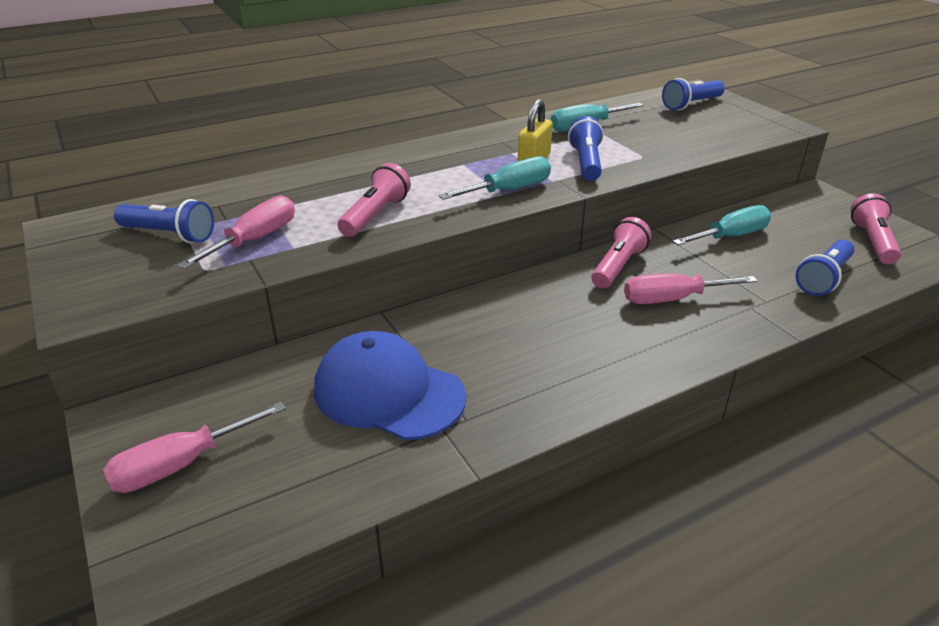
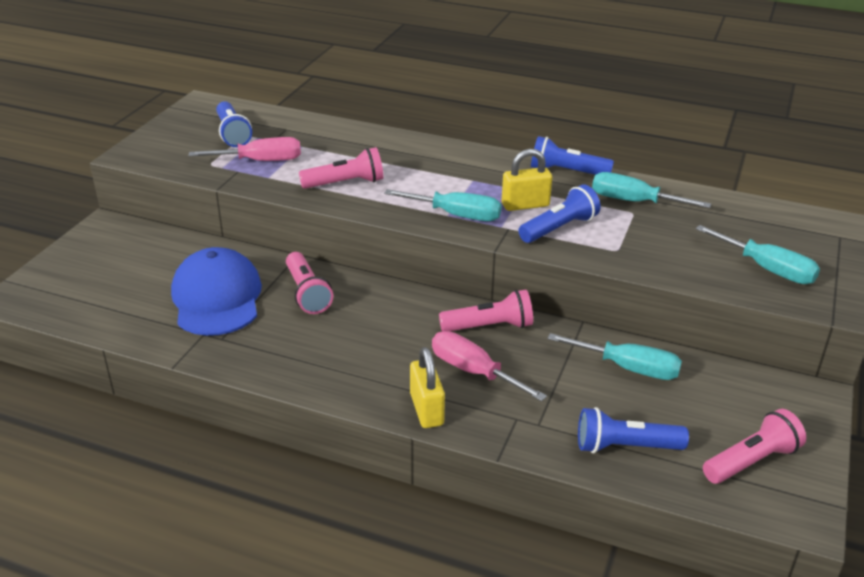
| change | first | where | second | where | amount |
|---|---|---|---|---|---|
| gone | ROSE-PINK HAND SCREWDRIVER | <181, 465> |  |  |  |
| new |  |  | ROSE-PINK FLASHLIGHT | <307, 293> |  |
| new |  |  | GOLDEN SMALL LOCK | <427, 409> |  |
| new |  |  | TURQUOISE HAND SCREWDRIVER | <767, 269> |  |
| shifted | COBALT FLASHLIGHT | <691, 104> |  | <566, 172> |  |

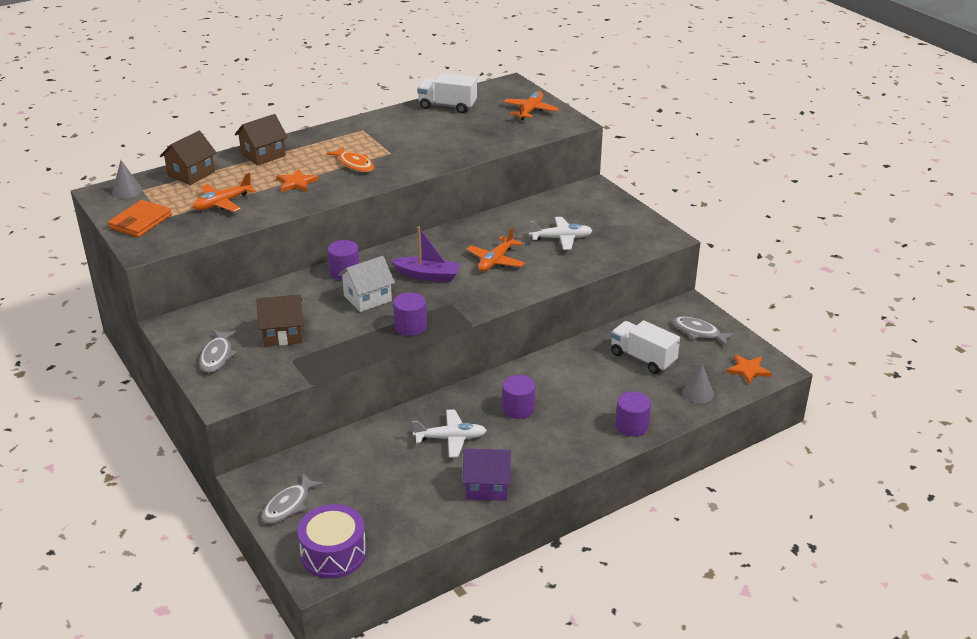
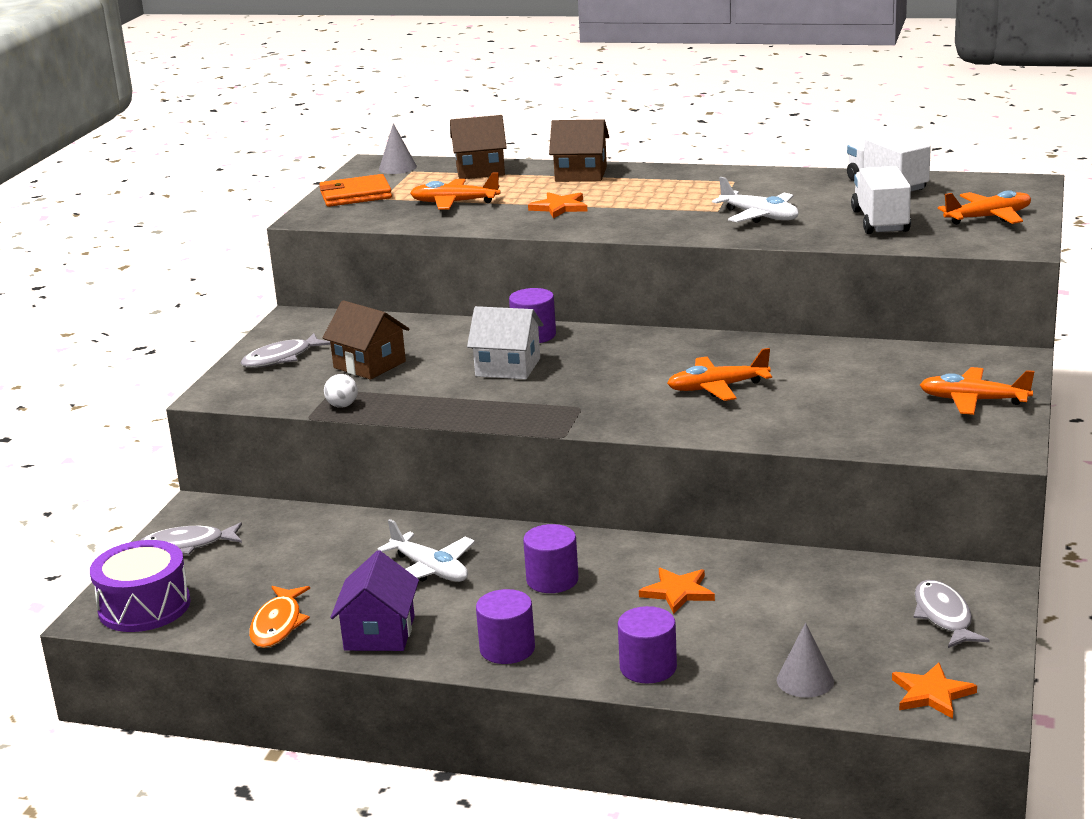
| change | first | where | second | where | amount |
|---|---|---|---|---|---|
| gone | PURPLE TOY BOAT | <427, 275> |  |  |  |
| new |  |  | SNOW-WHITE PLAY BALL | <342, 406> |  |
| new |  |  | ORANGE STAR | <678, 592> |  |
| new |  |  | ORANGE AEROPLANE | <973, 400> |  |
| shifted | ORANGE TOY FISH | <354, 164> |  | <278, 624> |  |
| shifted | PURPLE SOLID CYLINDER | <410, 326> |  | <507, 649> |  |
| shifted | SNOW-WHITE AEROPLANE | <561, 238> |  | <759, 216> |  |
| shifted | SNOW-WHITE TRUCK | <643, 358> |  | <880, 221> |  |
| rotated | PURPLE HOUSE | <487, 486> |  | <379, 633> | 45 degrees clockwise |

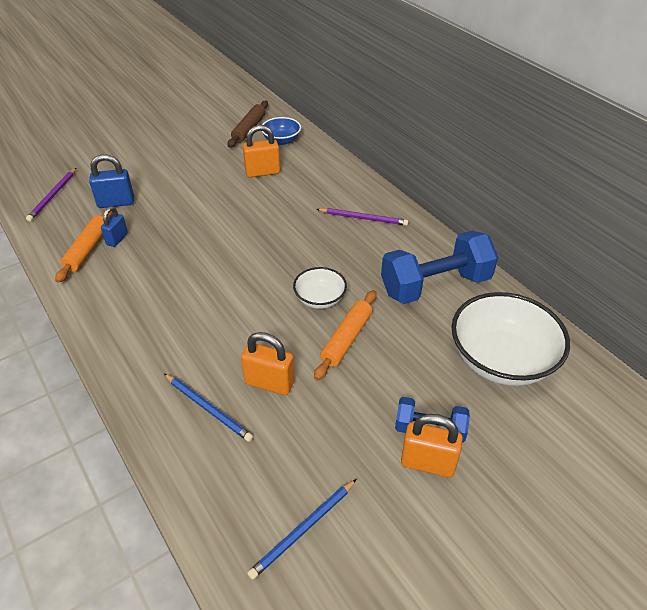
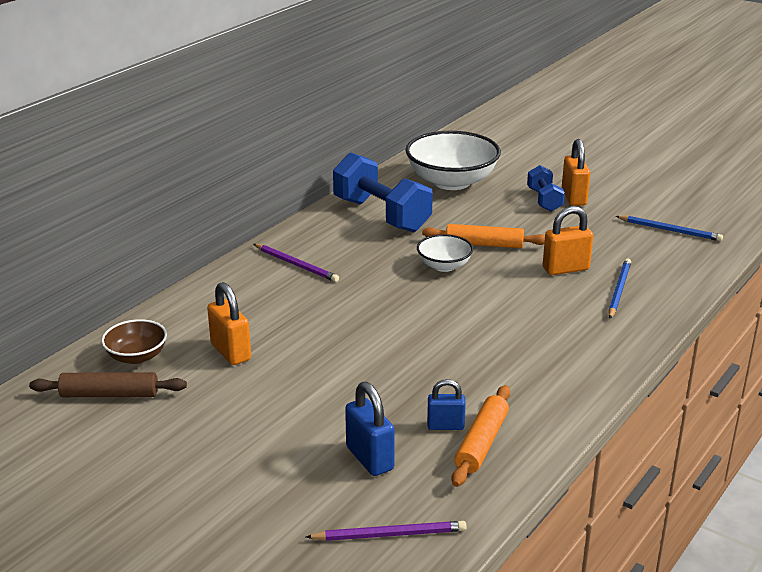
| change | first | where | second | where | amount |
|---|---|---|---|---|---|
| repainted | COBALT BOWL | <281, 140> | BROWN BOWL | <137, 356> |  |
| rotated | ORANGE ROLLING PIN | <88, 249> |  | <481, 443> | 60 degrees counterclockwise |
| rotated | ORANGE SMALL LOCK | <269, 383> |  | <565, 269> | 75 degrees clockwise |
| rotated | PURPLE WOODEN PENCIL | <363, 218> |  | <296, 265> | 135 degrees clockwise |

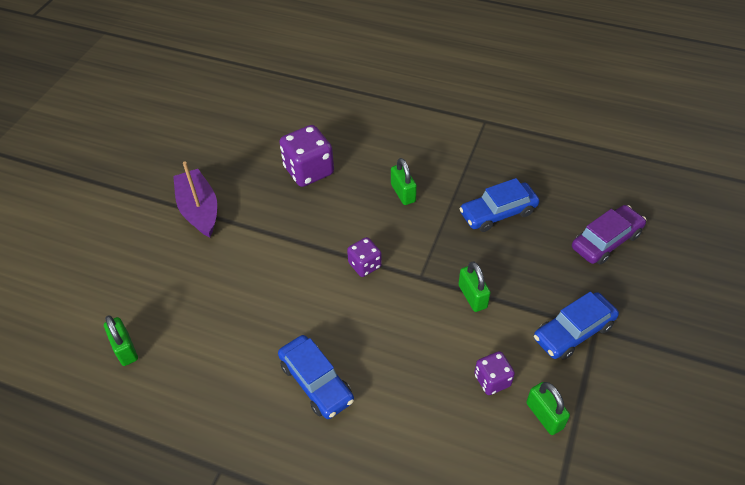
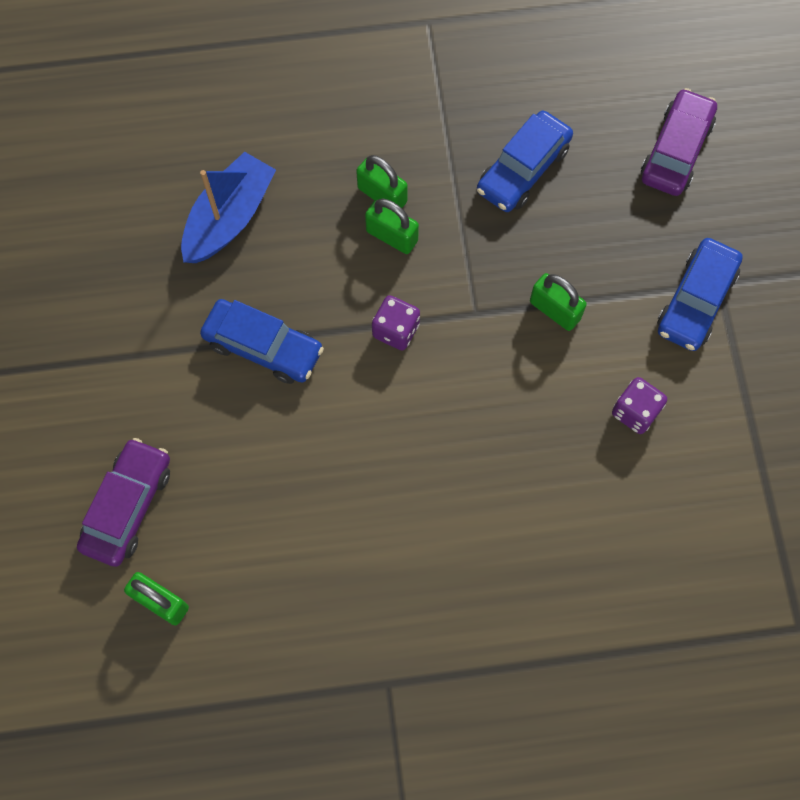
| change | first | where | second | where | amount |
|---|---|---|---|---|---|
| gone | PURPLE TOY BOAT | <199, 210> |  |  |  |
| new |  |  | PURPLE CAR | <128, 506> |  |
| shifted | COBALT CAR | <316, 382> |  | <263, 347> |  |
| shifted | LEAF-GREEN SMALL LOCK | <544, 415> |  | <392, 236> |  |
| swapped | PURPLE GAME DIE | <309, 171> | COBALT TOY BOAT | <229, 218> |  |

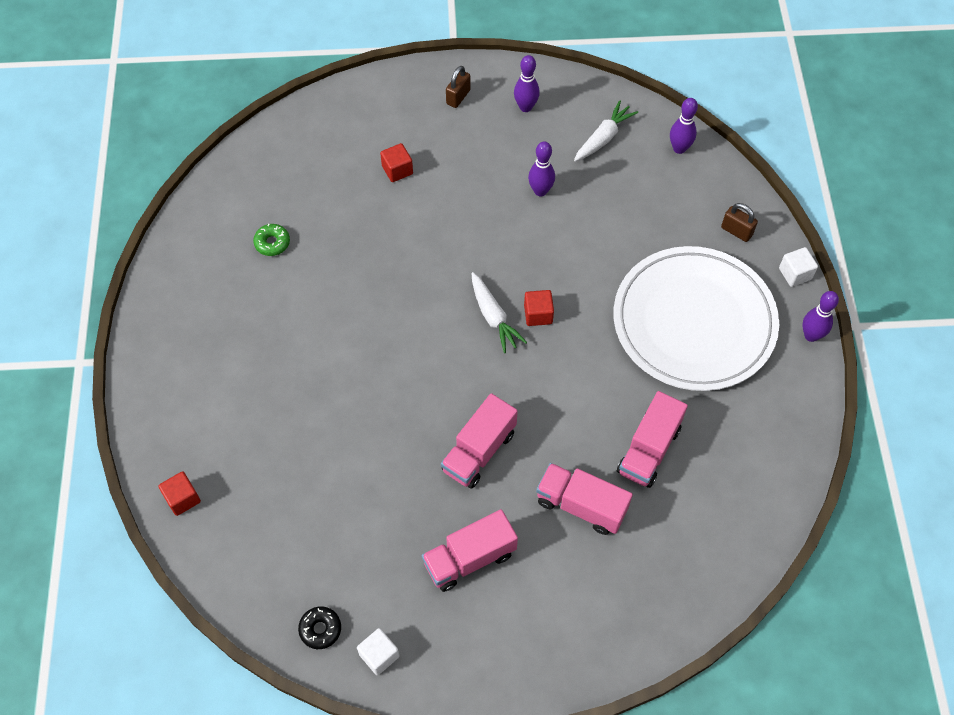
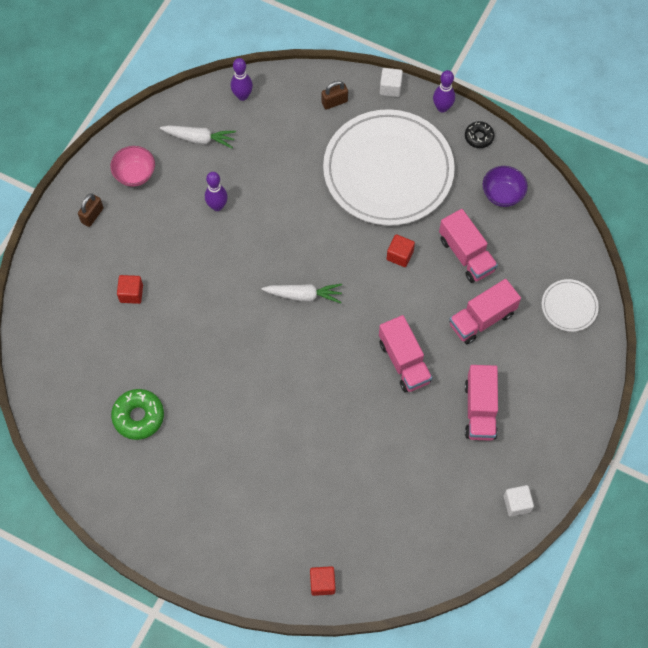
| change | first | where | second | where | amount |
|---|---|---|---|---|---|
| new |  |  | PURPLE BOWL | <502, 194> |  |
| new |  |  | SNOW-WHITE FLAT DISH | <569, 306> |  |
| shifted | JET-BLACK DOUGHNUT | <320, 629> |  | <479, 137> |  |
| shifted | RED BLOCK | <538, 314> |  | <400, 255> |  |
| swapped | PURPLE TENPIN | <525, 107> | ROSE-PINK BOWL | <135, 174> |  |
| rotated | BROWN SMALL LOCK | <458, 97> |  | <92, 215> | 60 degrees clockwise |
| rotated | SNOW-WHITE TOY CARROT | <603, 138> |  | <199, 138> | 120 degrees clockwise |
| scaled | LEAF-GREEN DOUGHNUT | <272, 243> |  | <138, 416> | x1.62 |

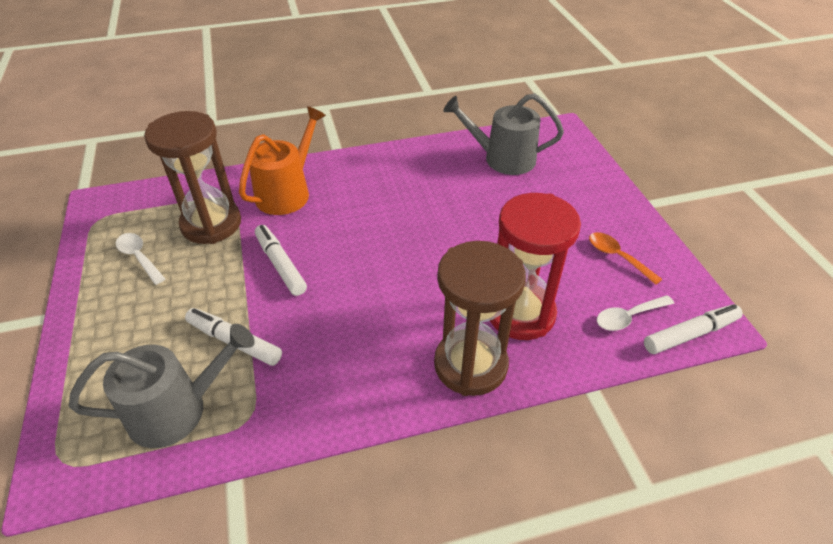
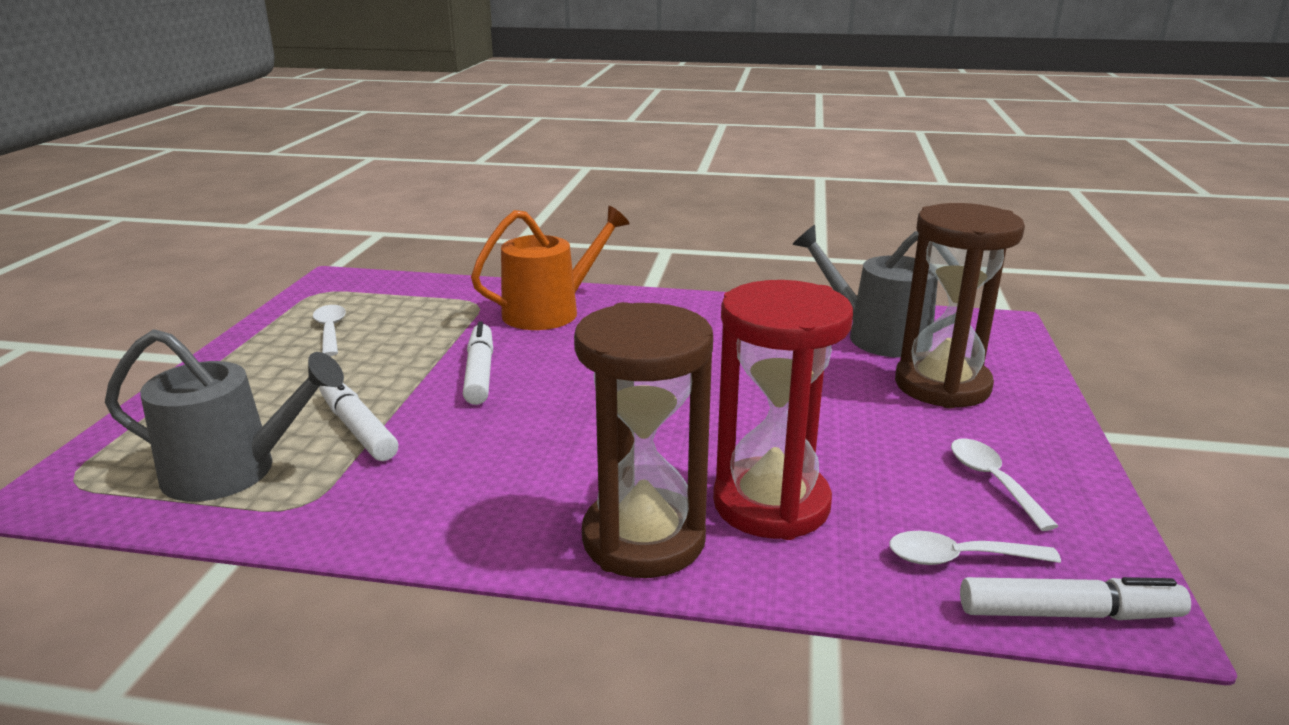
| change | first | where | second | where | amount |
|---|---|---|---|---|---|
| shifted | BROWN SAND TIMER | <211, 224> |  | <942, 385> |  |
| repainted | ORANGE SPOON | <617, 257> | SNOW-WHITE SPOON | <992, 481> |  |

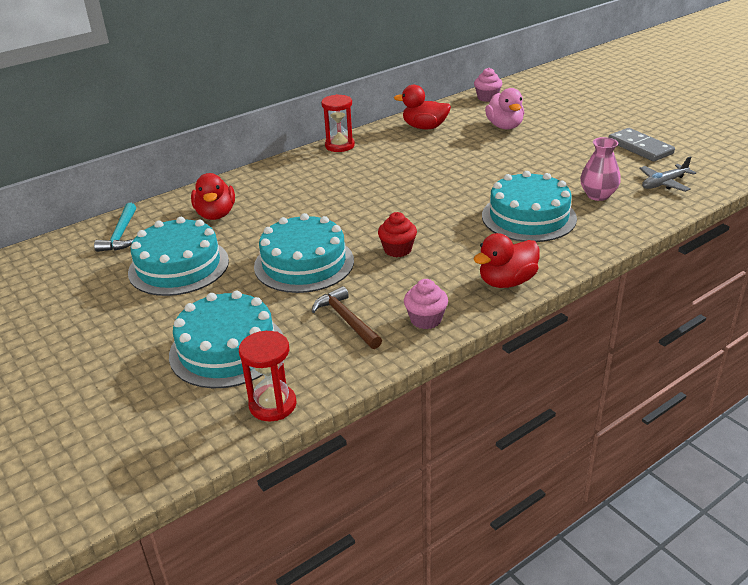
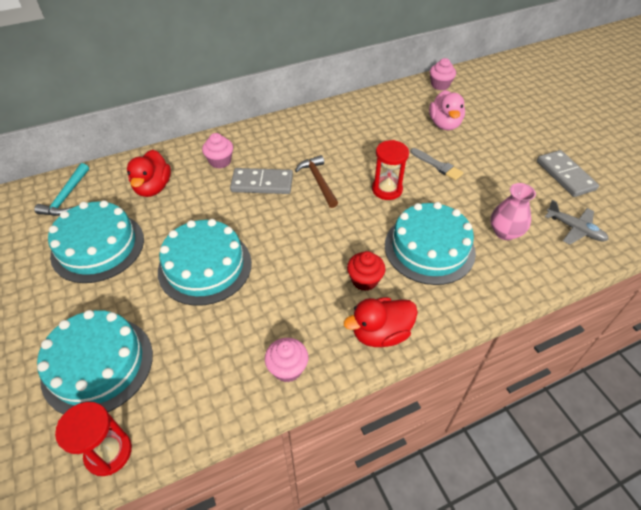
| change | first | where | second | where | amount |
|---|---|---|---|---|---|
| gone | RED TOY DUCK | <424, 127> |  |  |  |
| new |  |  | ROSE-PINK MUFFIN | <220, 161> |  |
| new |  |  | GRAY DOMINO | <262, 183> |  |
| new |  |  | GRAY PAINT BRUSH | <437, 165> |  |
| shifted | BROWN CARPENTER'S HAMMER | <346, 320> |  | <318, 181> |  |
| shifted | RED SAND TIMER | <339, 146> |  | <387, 189> |  |
| shifted | RED MUFFIN | <397, 250> |  | <364, 280> |  |
| rotated | GRAY AEROPLANE | <664, 183> |  | <575, 229> | 120 degrees counterclockwise |

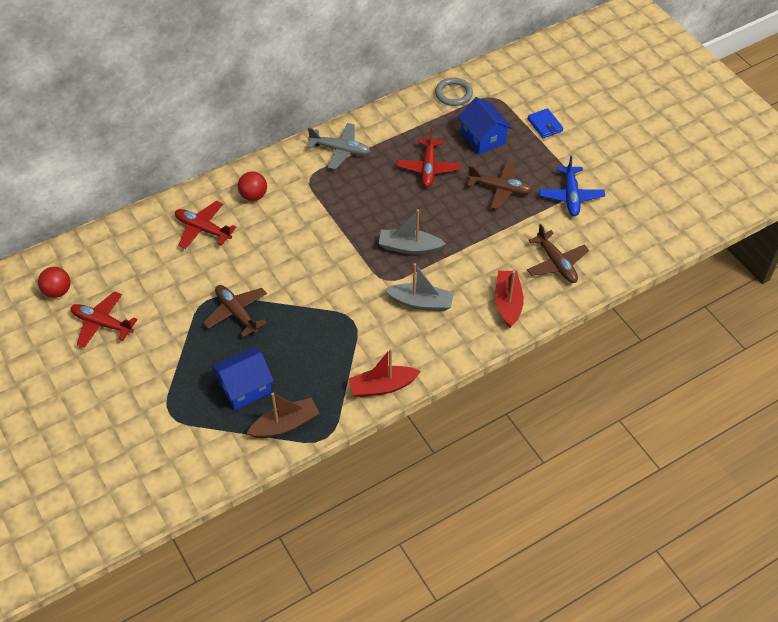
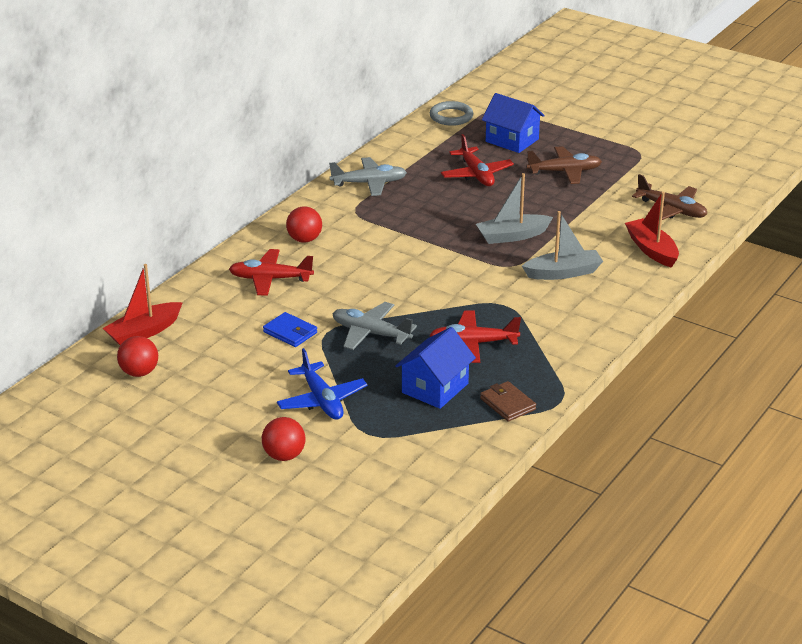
| change | first | where | second | where | amount |
|---|---|---|---|---|---|
| new |  |  | RED PLAY BALL | <284, 456> |  |
| shifted | RED AEROPLANE | <102, 323> |  | <473, 343> |  |
| shifted | RED TOY BOAT | <382, 386> |  | <144, 332> |  |
| shifted | COBALT WALLET | <545, 125> |  | <290, 332> |  |
| shifted | COBALT AEROPLANE | <571, 196> |  | <322, 400> |  |
| swapped | BROWN TOY BOAT | <285, 425> | BROWN WALLET | <507, 404> |  |
| repainted | BROWN AEROPLANE | <236, 313> | GRAY AEROPLANE | <371, 333> |  |

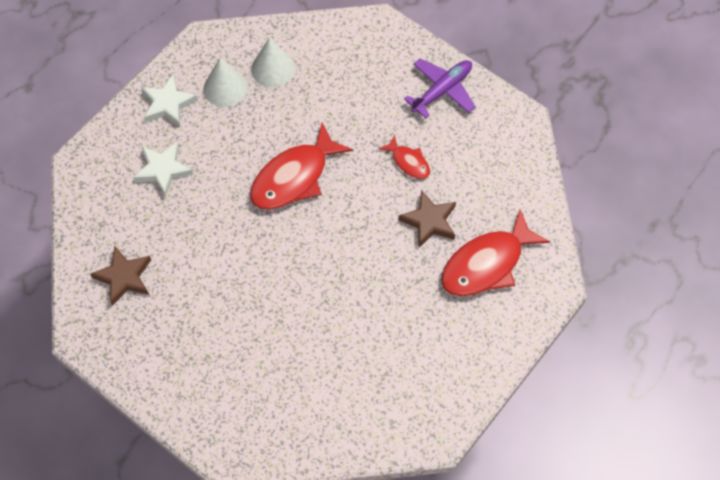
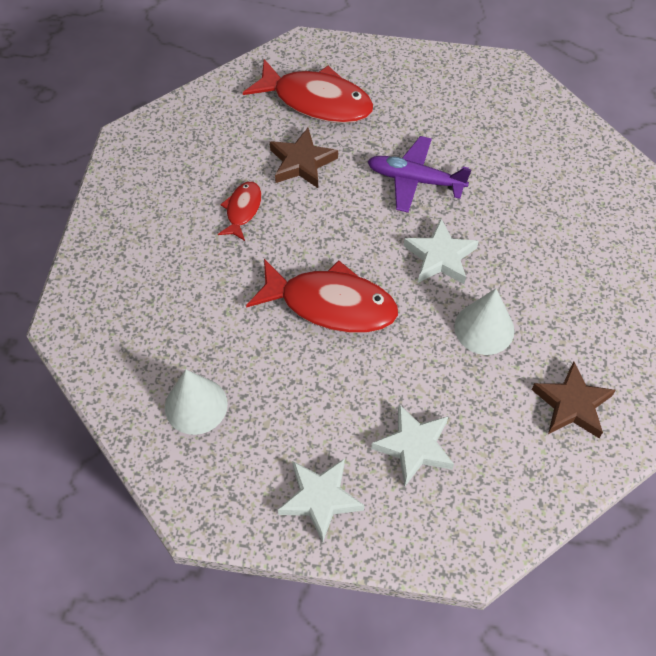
| change | first | where | second | where | amount |
|---|---|---|---|---|---|
| new |  |  | SNOW-WHITE STAR | <440, 257> |  |
| shifted | SNOW-WHITE SOLID CONE | <225, 88> |  | <484, 328> |  |
| shifted | PURPLE AEROPLANE | <442, 90> |  | <415, 180> |  |

